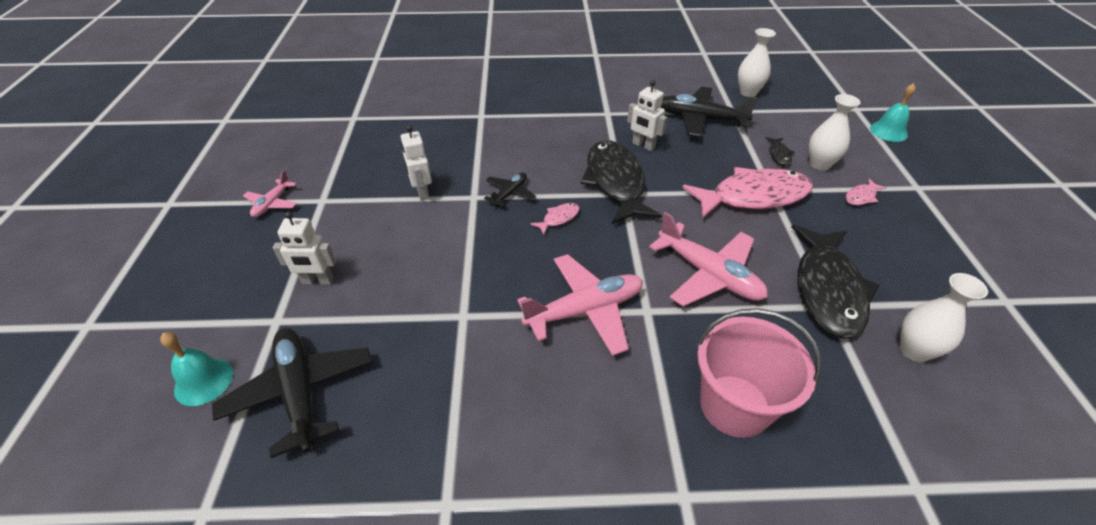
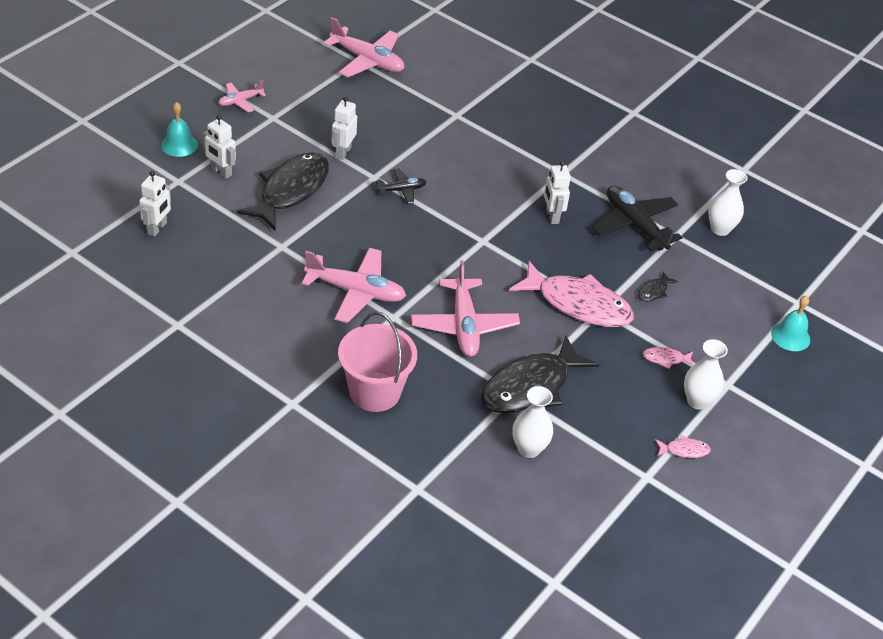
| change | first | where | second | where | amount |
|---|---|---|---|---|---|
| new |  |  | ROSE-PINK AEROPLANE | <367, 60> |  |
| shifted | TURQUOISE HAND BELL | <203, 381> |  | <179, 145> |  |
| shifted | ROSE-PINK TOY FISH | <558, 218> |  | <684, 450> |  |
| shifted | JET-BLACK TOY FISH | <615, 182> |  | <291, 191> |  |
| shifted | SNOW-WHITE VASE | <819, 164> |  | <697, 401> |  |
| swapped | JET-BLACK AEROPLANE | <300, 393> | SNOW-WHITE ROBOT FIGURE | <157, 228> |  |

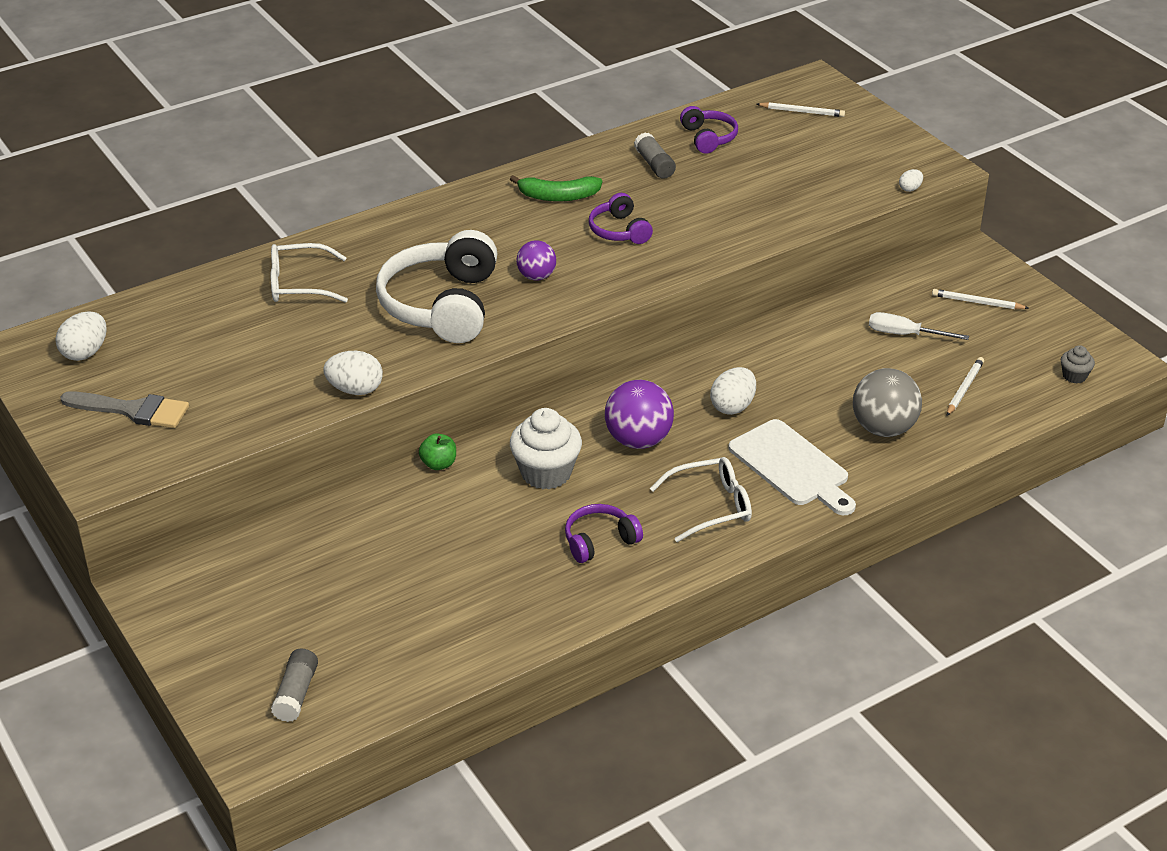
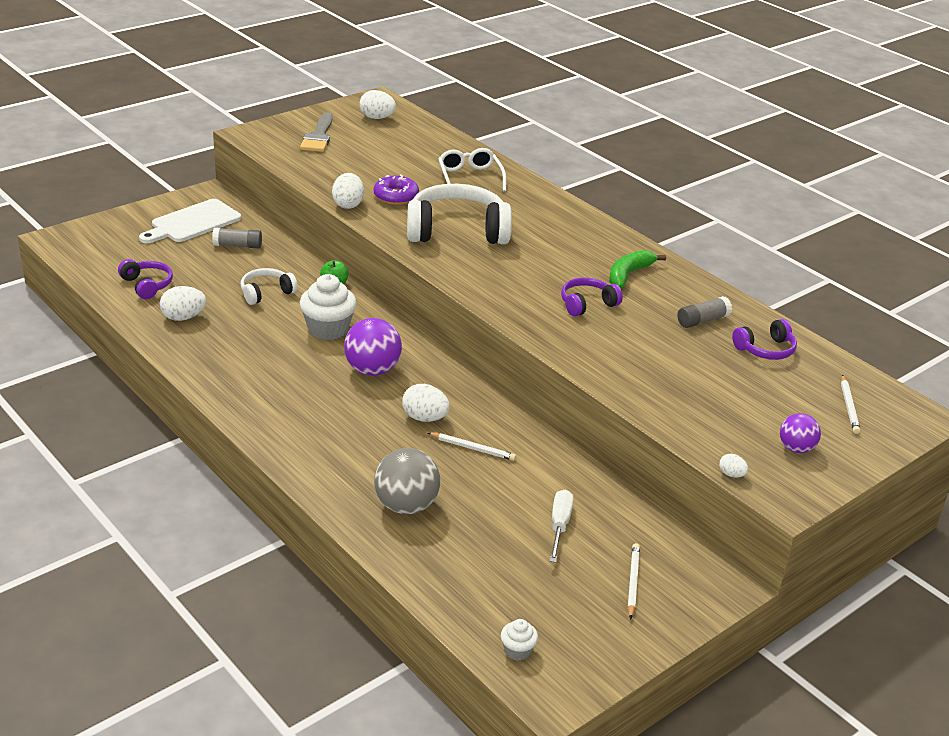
| change | first | where | second | where | amount |
|---|---|---|---|---|---|
| gone | SNOW-WHITE GLASSES | <711, 506> |  |  |  |
| new |  |  | SNOW-WHITE TOY EGG | <183, 317> |  |
| new |  |  | SNOW-WHITE HEADSET | <266, 293> |  |
| new |  |  | PURPLE DOUGHNUT | <396, 196> |  |
| shifted | GRAY GLUE STICK | <296, 694> |  | <237, 245> |  |
| shifted | PURPLE PLAY BALL | <536, 276> |  | <796, 448> |  |
| shifted | PURPLE HEADSET | <599, 541> |  | <147, 285> |  |
| shifted | SNOW-WHITE BREAD BOARD | <792, 466> |  | <192, 223> |  |
| shifted | SNOW-WHITE WOODEN PENCIL | <964, 388> |  | <473, 448> |  |
| repainted | GRAY MUFFIN | <1074, 376> | SNOW-WHITE MUFFIN | <517, 650> |  |
| rotated | LEAF-GREEN BANANA | <558, 196> |  | <628, 274> | 45 degrees clockwise |

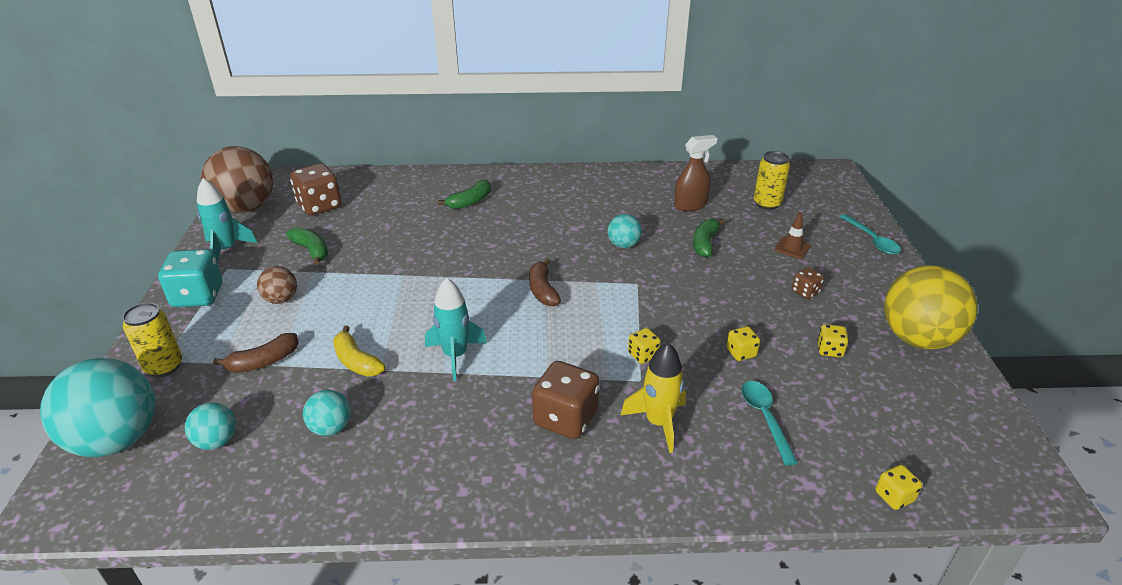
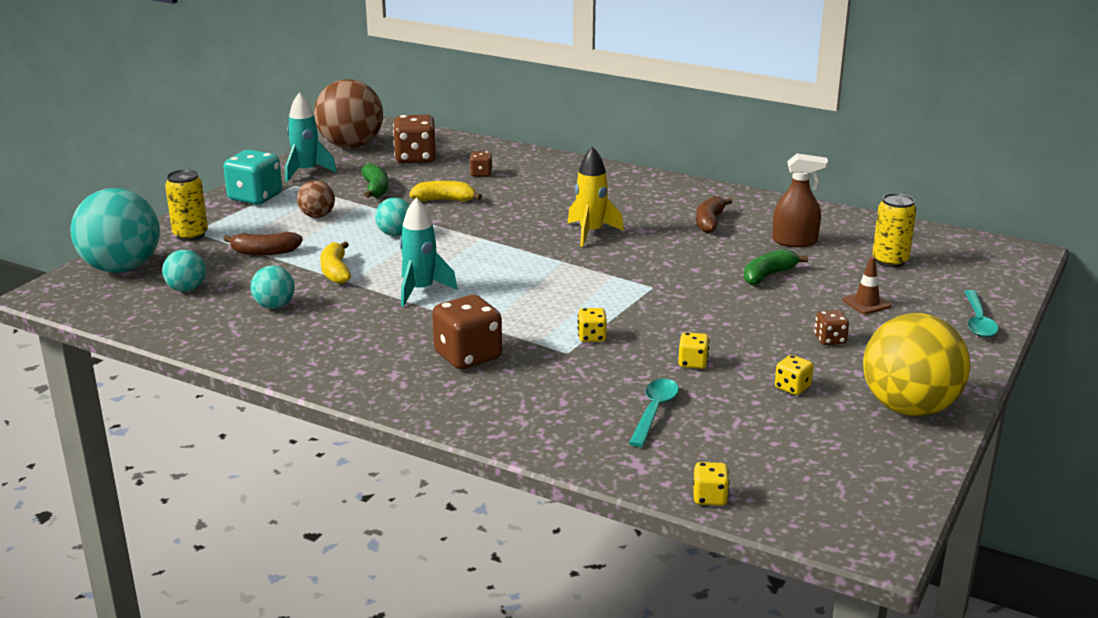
| change | first | where | second | where | amount |
|---|---|---|---|---|---|
| gone | LEAF-GREEN BANANA | <470, 202> |  |  |  |
| new |  |  | GOLDEN BANANA | <444, 200> |  |
| new |  |  | BROWN GAME DIE | <481, 174> |  |
| shifted | BROWN BANANA | <543, 290> |  | <710, 222> |  |
| shifted | TURQUOISE PLAY BALL | <623, 245> |  | <395, 234> |  |
| shifted | GOLDEN SPACESHIP | <658, 423> |  | <591, 233> |  |

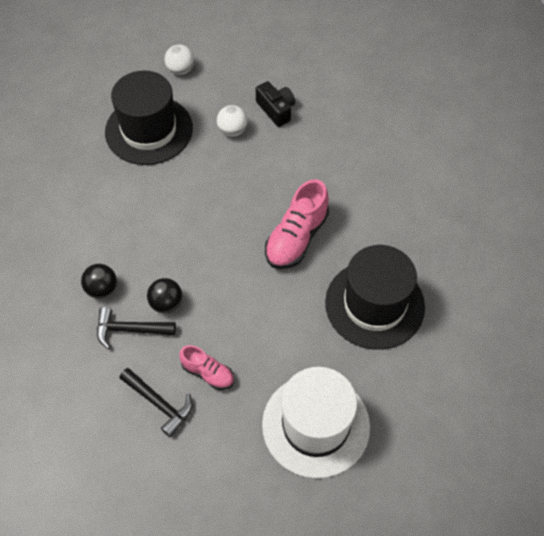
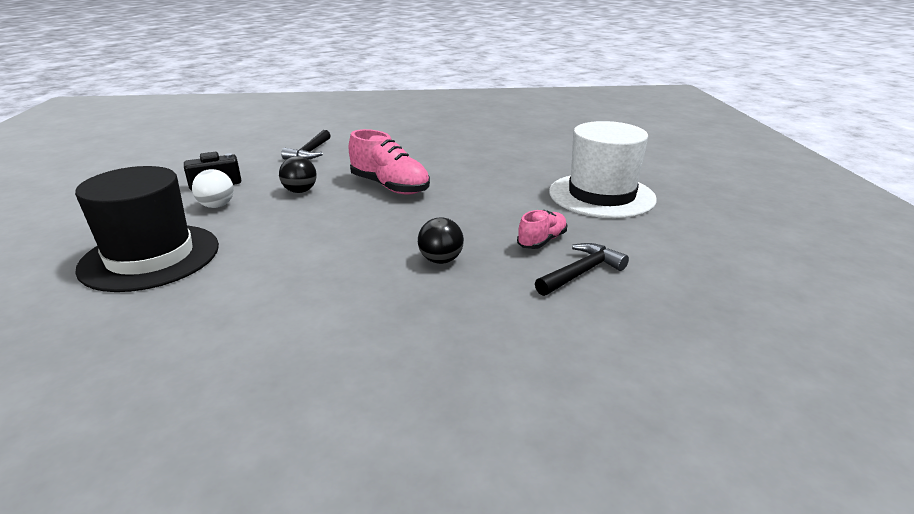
| change | first | where | second | where | amount |
|---|---|---|---|---|---|
| gone | SNOW-WHITE PLAY BALL | <180, 70> |  |  |  |
| gone | JET-BLACK HAT | <374, 304> |  |  |  |
| shifted | JET-BLACK PLAY BALL | <102, 289> |  | <300, 191> |  |
| shifted | JET-BLACK CARPENTER'S HAMMER | <129, 330> |  | <310, 152> |  |

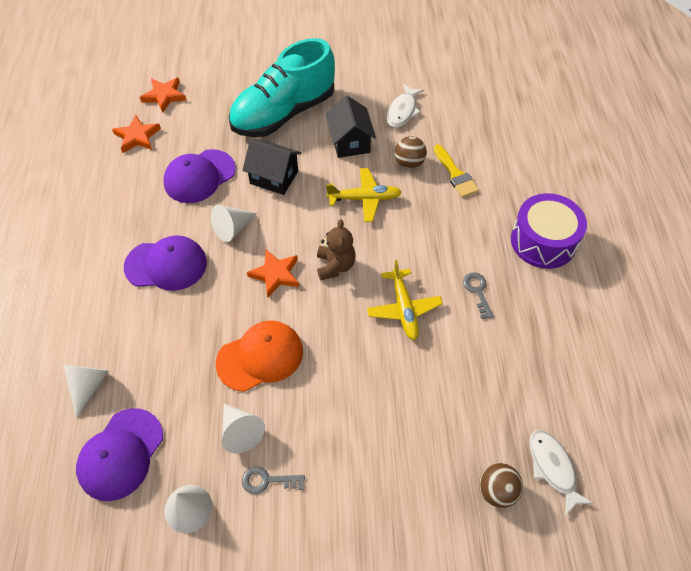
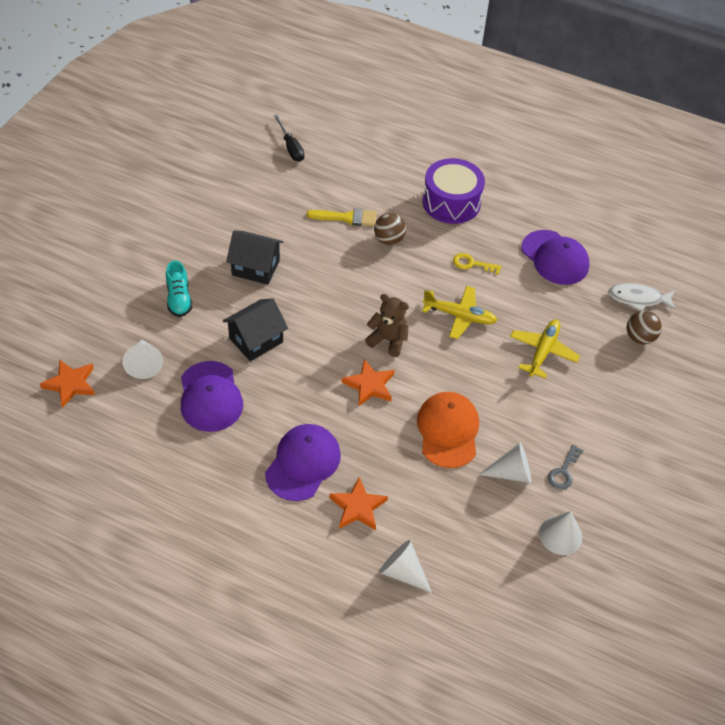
| change | first | where | second | where | amount |
|---|---|---|---|---|---|
| gone | SNOW-WHITE TOY FISH | <402, 111> |  |  |  |
| new |  |  | JET-BLACK HAND SCREWDRIVER | <290, 147> |  |
| shifted | PURPLE PEAKED CAP | <121, 454> |  | <555, 258> |  |
| shifted | ORANGE STAR | <137, 137> |  | <358, 507> |  |
| shifted | SNOW-WHITE SOLID CONE | <232, 229> |  | <144, 364> |  |
| shifted | GOLDEN AEROPLANE | <364, 199> |  | <542, 352> |  |
| shifted | BROWN PLAY BALL | <409, 163> |  | <389, 240> |  |
| repainted | GRAY KEY | <477, 291> | GOLDEN KEY | <472, 264> |  |
| scaled | TURQUOISE SNEAKER | <283, 113> |  | <179, 299> | x0.43 |

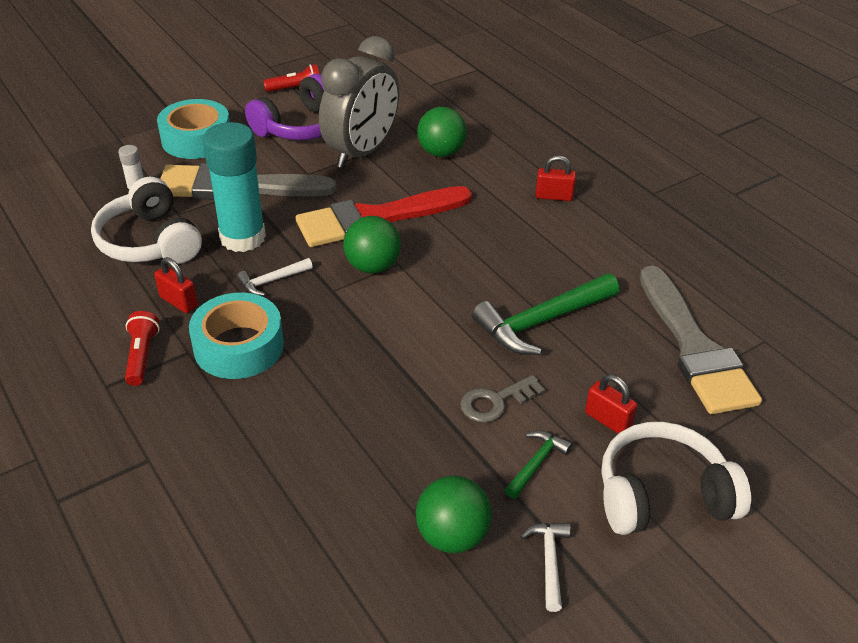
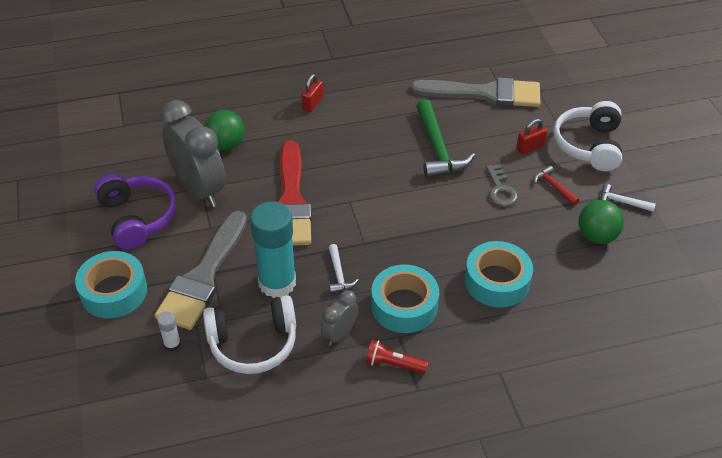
| change | first | where | second | where | amount |
|---|---|---|---|---|---|
| gone | RED FLASHLIGHT | <295, 88> |  |  |  |
| gone | LEAF-GREEN PLAY BALL | <372, 266> |  |  |  |
| new |  |  | TURQUOISE STICKY TAPE | <497, 281> |  |
| swapped | RED SMALL LOCK | <178, 302> | GRAY ALARM CLOCK | <339, 334> |  |
| repainted | LEAF-GREEN CARPENTER'S HAMMER | <536, 463> | RED CARPENTER'S HAMMER | <554, 187> |  |

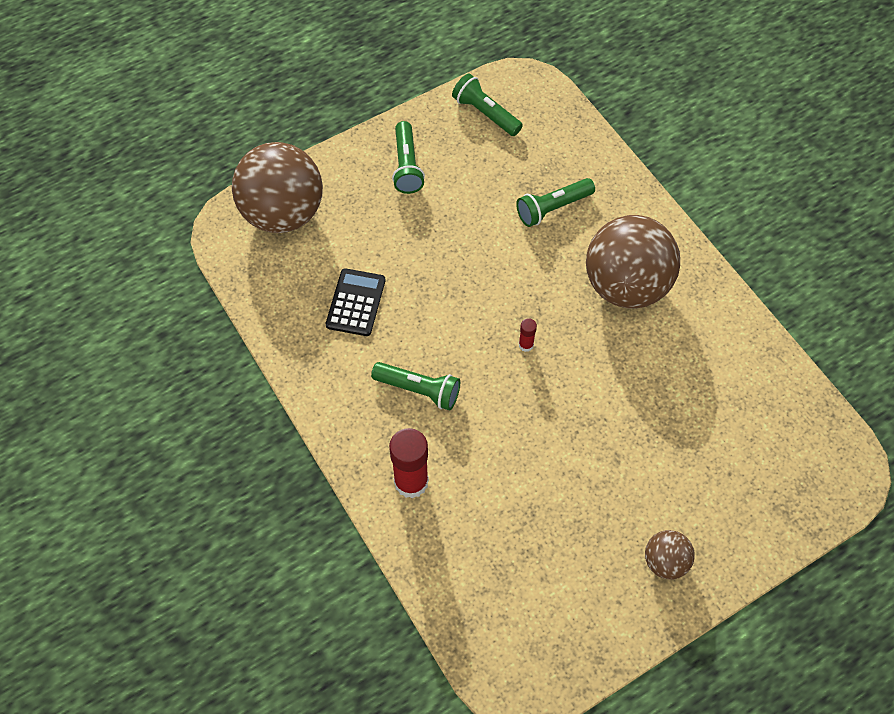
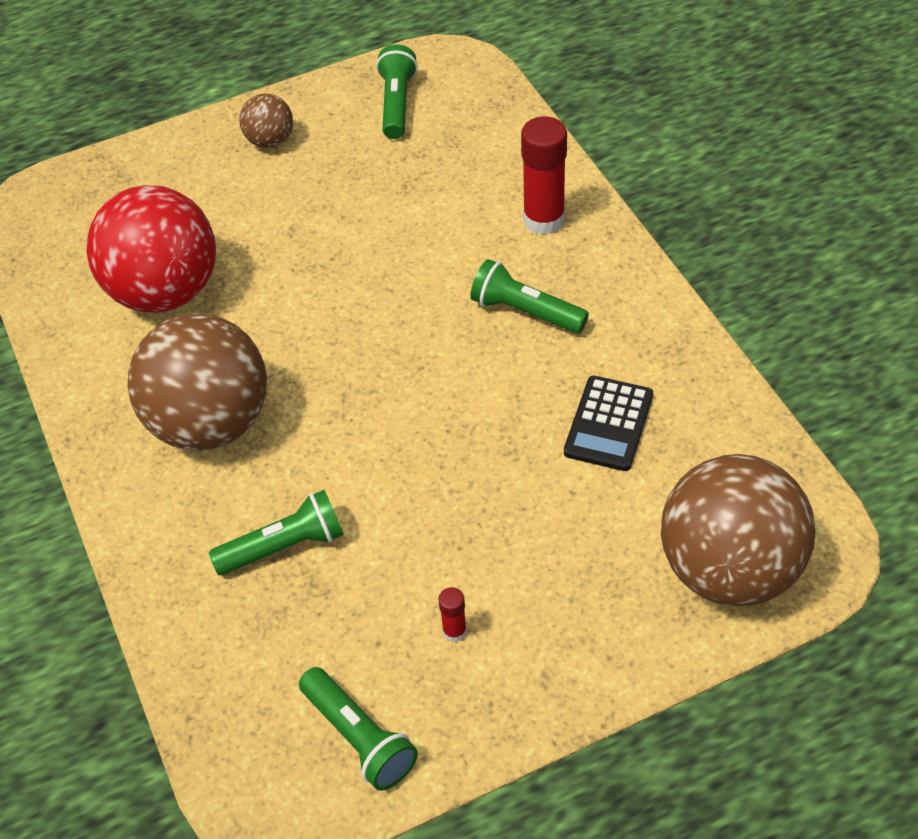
| change | first | where | second | where | amount |
|---|---|---|---|---|---|
| new |  |  | RED PLAY BALL | <165, 292> |  |
| shifted | LEAF-GREEN FLASHLIGHT | <407, 166> |  | <397, 104> |  |
| shifted | RED GLUE STICK | <526, 345> |  | <454, 631> |  |

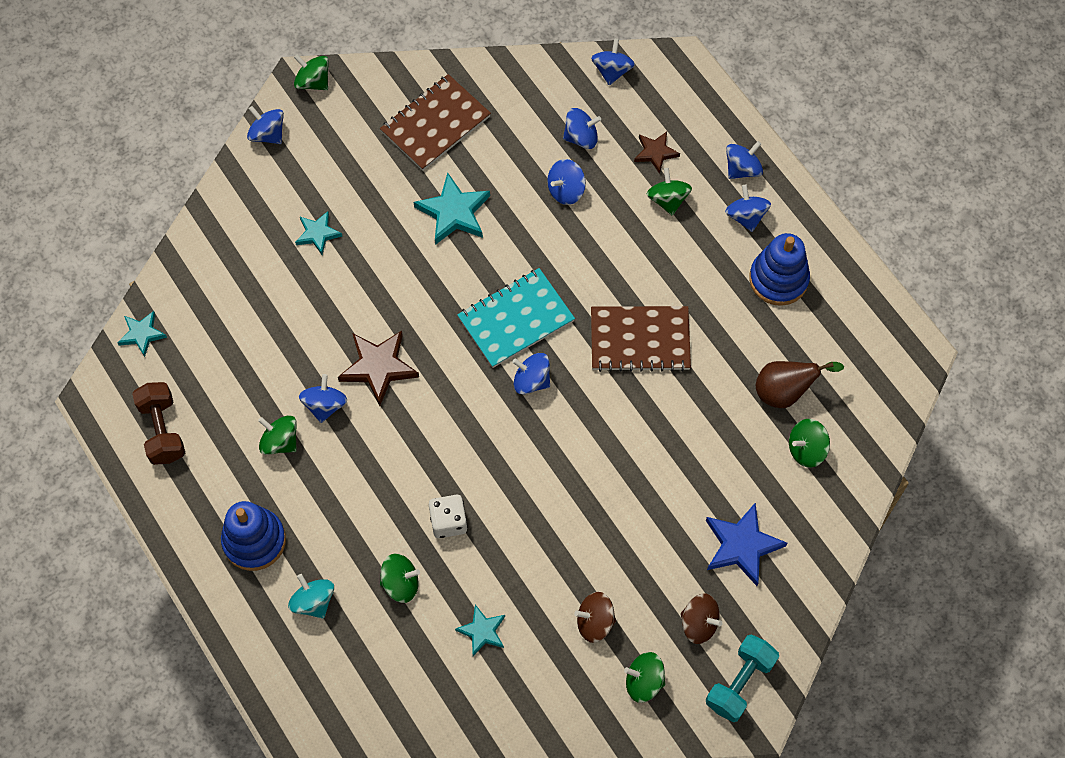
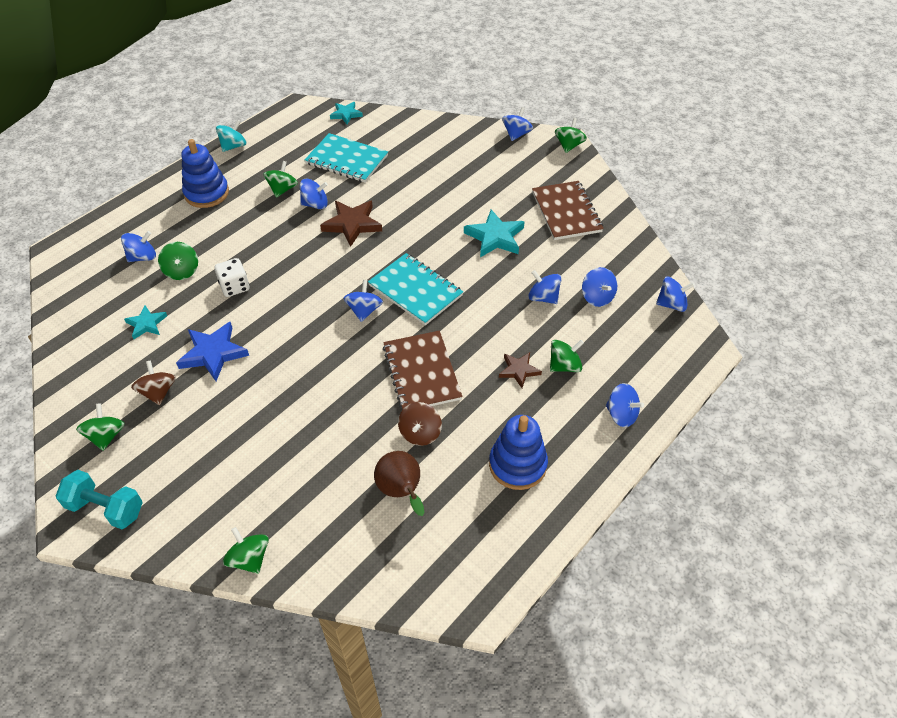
| change | first | where | second | where | amount |
|---|---|---|---|---|---|
| gone | BROWN HAND WEIGHT | <162, 430> |  |  |  |
| gone | TURQUOISE STAR | <318, 234> |  |  |  |
| new |  |  | TURQUOISE NOTEPAD | <347, 160> |  |
| shifted | TURQUOISE TOY TOP | <313, 601> |  | <233, 146> |  |
| shifted | BROWN STAR | <655, 152> |  | <519, 370> |  |
| shifted | BROWN TOY TOP | <699, 623> |  | <420, 433> |  |
| shifted | COBALT STAR | <741, 545> |  | <213, 353> |  |
| shifted | COBALT TOY TOP | <746, 216> |  | <142, 257> |  |
| shifted | LEAF-GREEN TOY TOP | <806, 449> |  | <249, 558> |  |
| rotated | BROWN NOTEPAD | <435, 124> |  | <566, 212> | 45 degrees clockwise |

